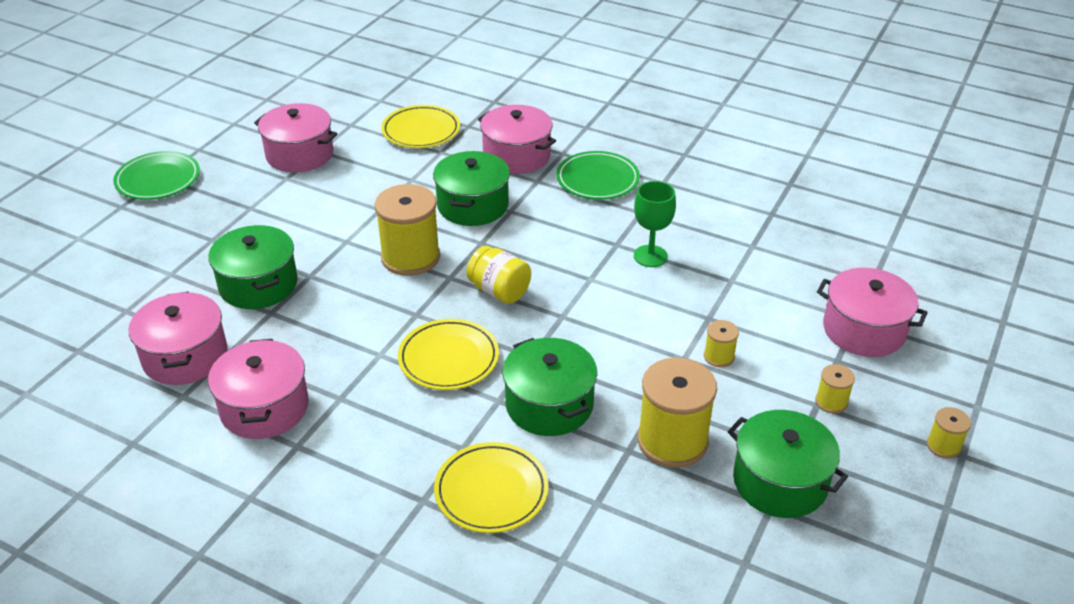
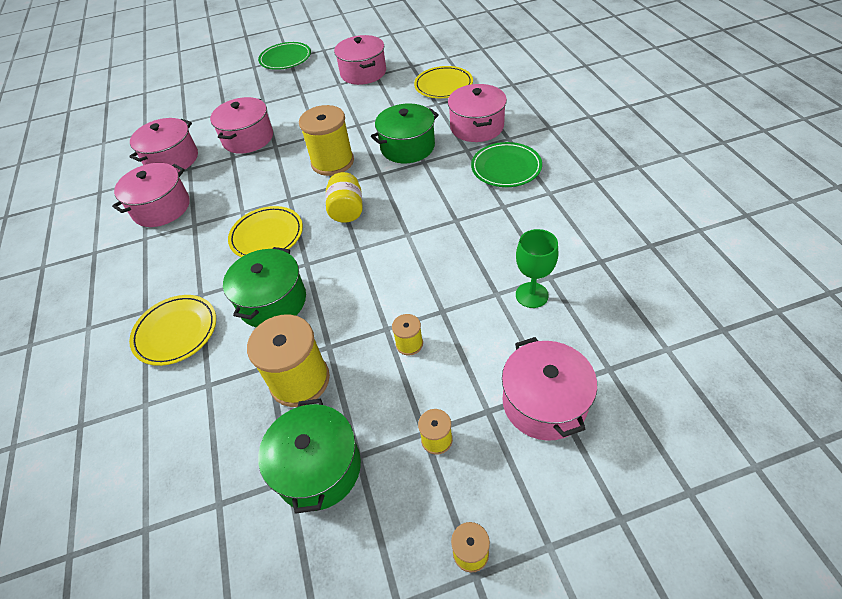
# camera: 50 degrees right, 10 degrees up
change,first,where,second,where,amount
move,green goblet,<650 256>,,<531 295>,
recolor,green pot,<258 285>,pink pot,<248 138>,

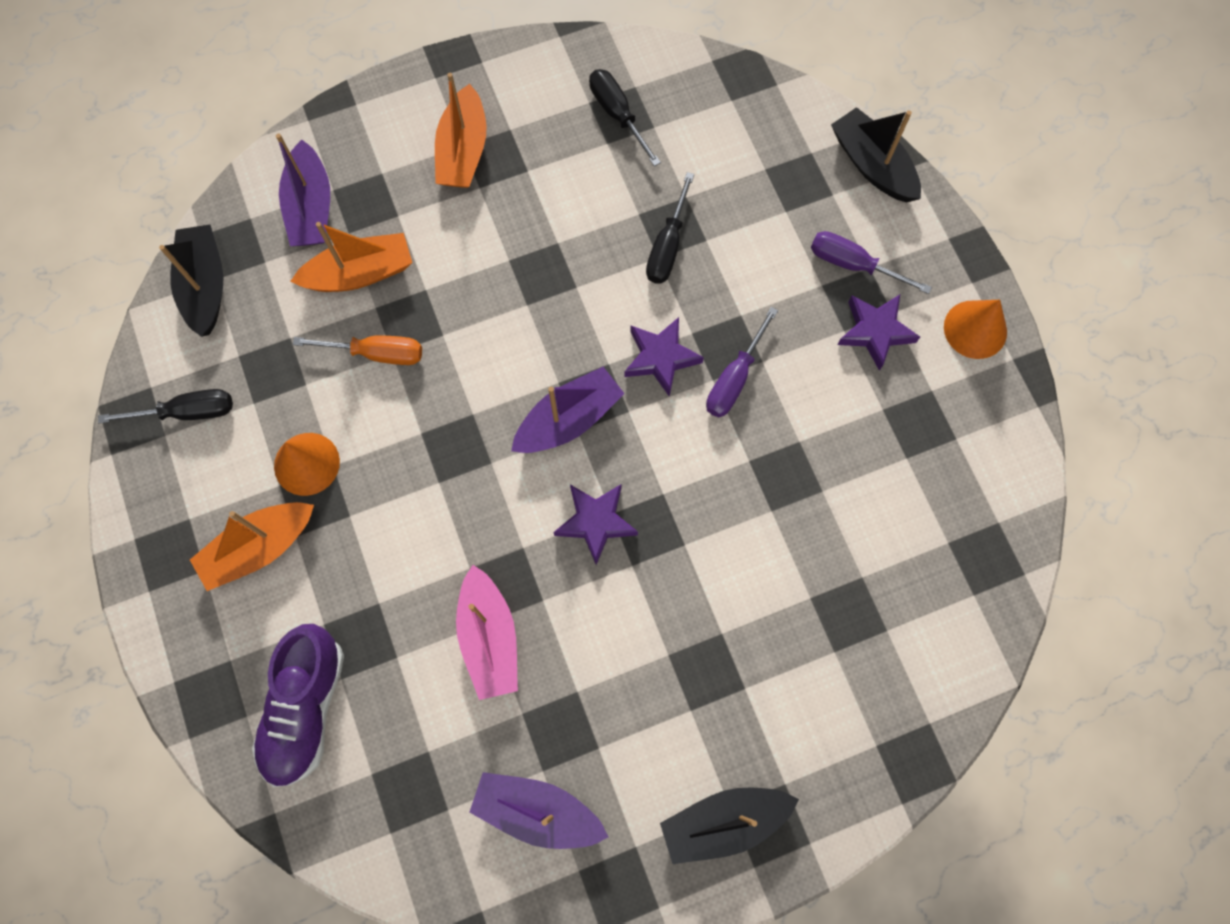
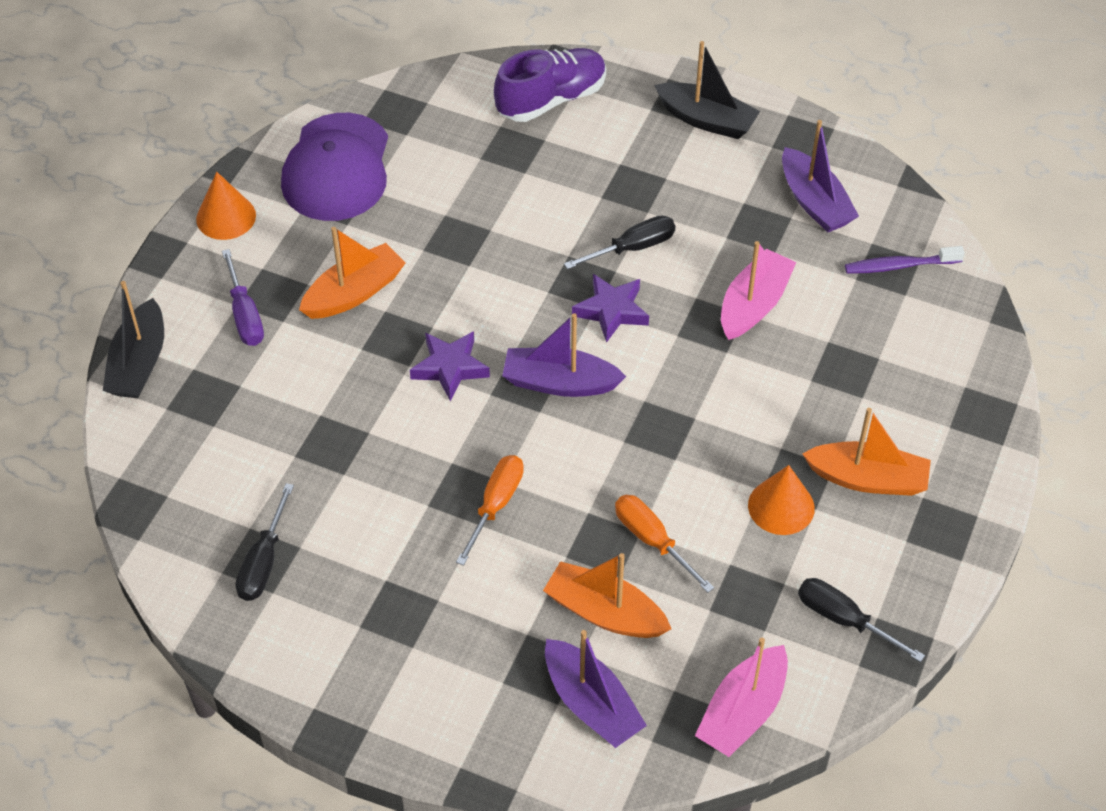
# camera: 135 degrees left, 20 degrees down
change,first,where,second,where,amount
delete,purple screwdriver,<734 379>,,,
delete,purple star,<875 332>,,,
insert,,,purple cap,<337 168>,
insert,,,orange screwdriver,<496 504>,
insert,,,purple toothbrush,<899 266>,
move,purple shoe,<305 708>,,<551 99>,
move,orange boat,<463 151>,,<354 293>,
move,black screwdriver,<667 247>,,<633 247>,
recolor,black boat,<205 286>,pink boat,<742 711>,
rotate,purple boat,<311 207>,,<591 704>,105 degrees clockwise

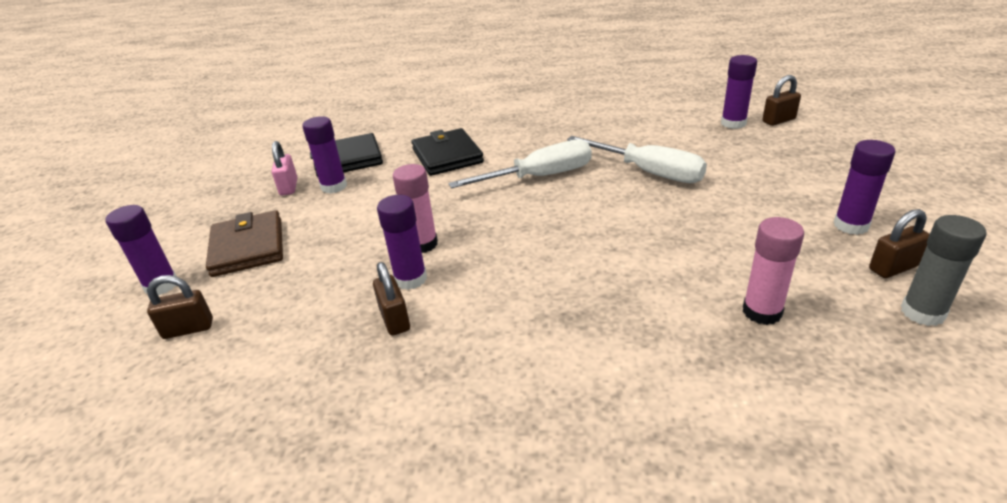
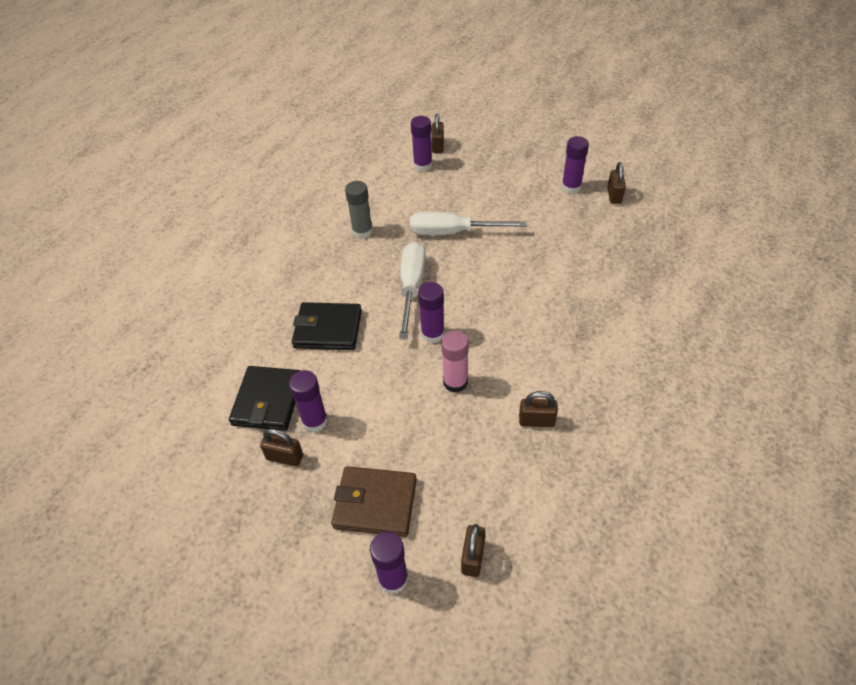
# camera: 65 degrees left, 15 degrees up
change,first,where,second,where,amount
delete,pink glue stick,<762 312>,,,
move,purple glue stick,<410 279>,,<432 334>,
move,grey glue stick,<922 312>,,<362 231>,
recolor,pink padlock,<289 187>,brown padlock,<285 457>,
rotate,white screwdriver,<648 172>,,<452 232>,150 degrees counterclockwise

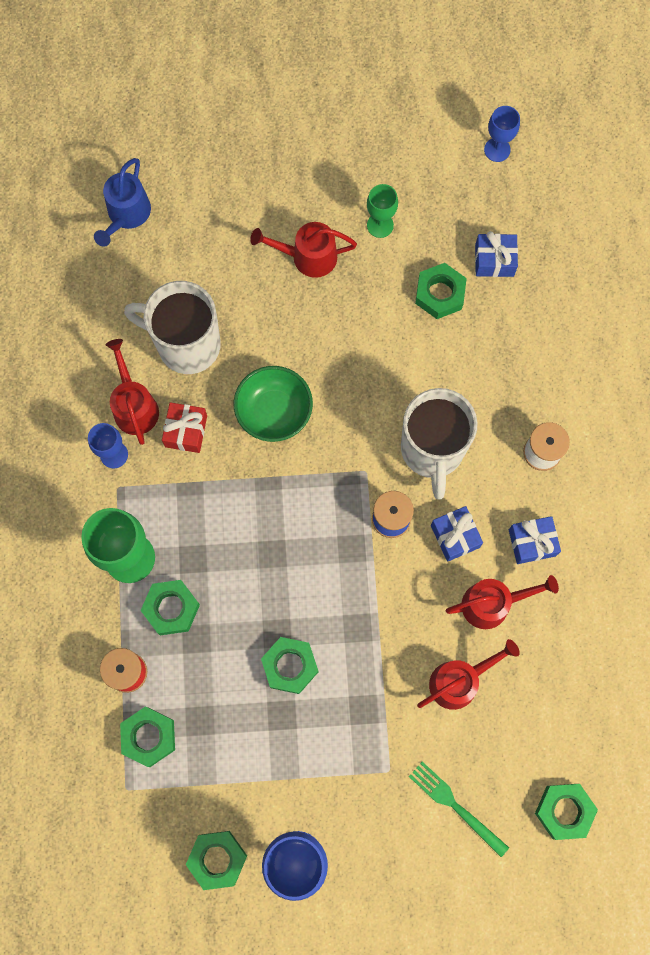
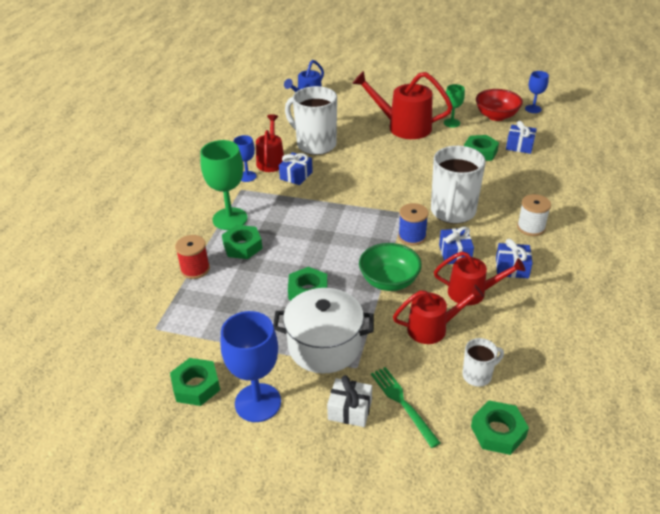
# camera: 20 degrees right, 35 degrees down
change,first,where,second,where,amount
delete,green nut,<149 737>,,,
insert,,,white pot,<324 346>,
insert,,,white gift,<350 410>,
insert,,,white mug,<478 375>,
insert,,,red bowl,<496 116>,
move,green bowl,<274 412>,,<389 281>,
recolor,red gift,<186 431>,blue gift,<296 175>,
resize,red watering can,<307 257>,,<403 127>,x1.57

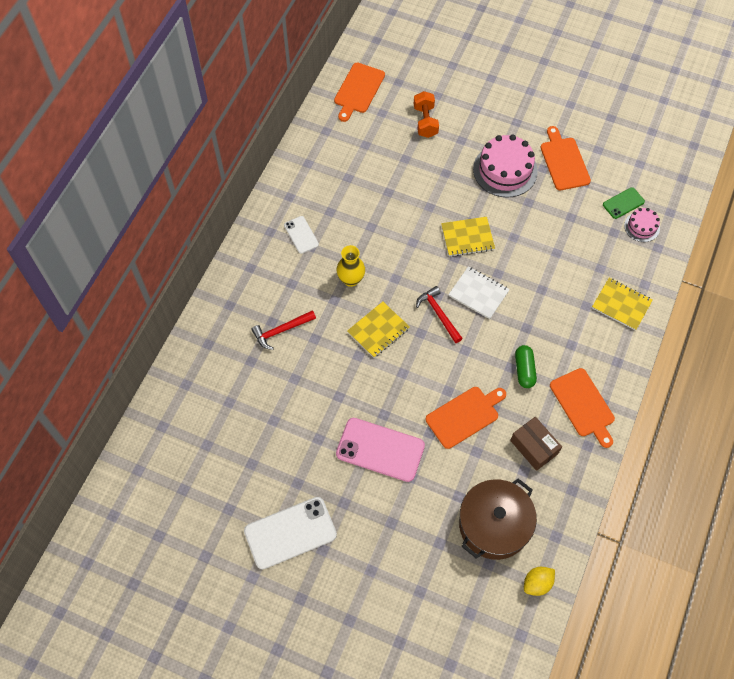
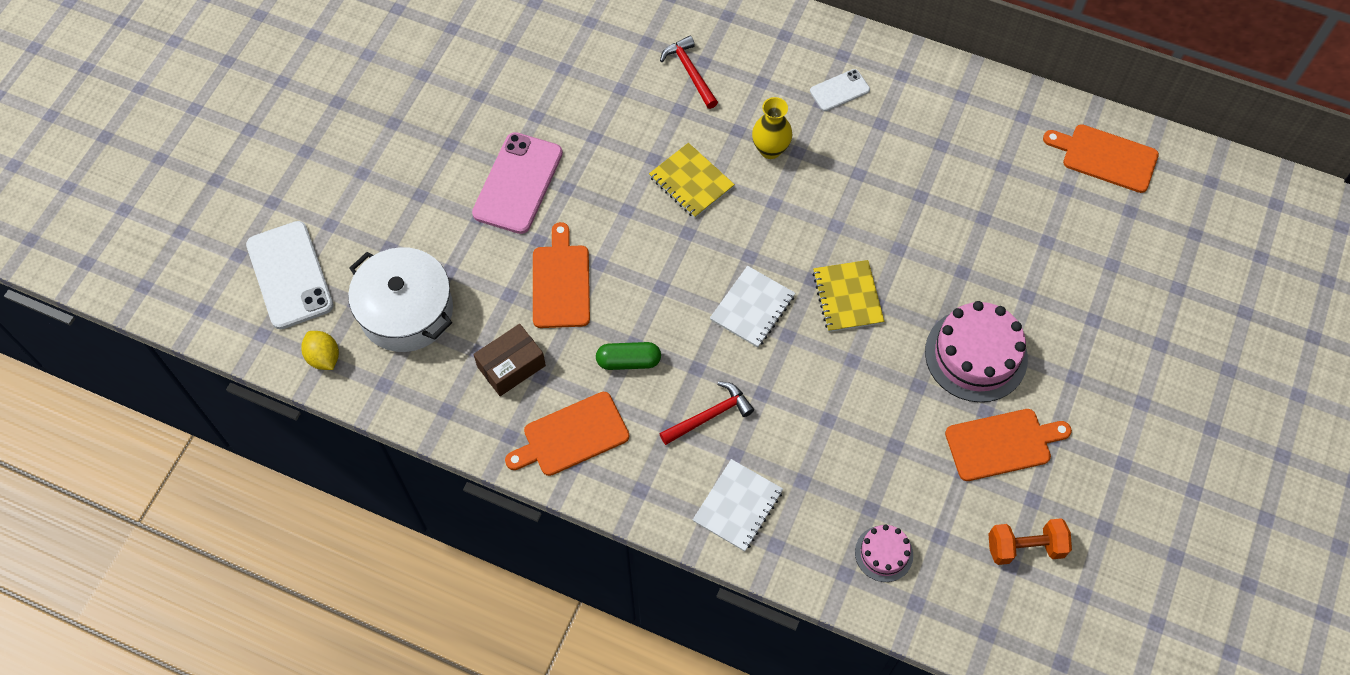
# camera: 90 degrees right, 0 degrees up
change,first,where,second,where,amount
delete,green phone,<623 203>,,,
move,white phone,<290 533>,,<290 275>,
move,orange dumbbell,<425 121>,,<1025 547>,
move,red hammer,<439 314>,,<710 416>,
recolor,brown pot,<494 525>,white pot,<406 311>,
recolor,yellow notebook,<621 304>,white notebook,<738 506>,
rotate,orange cutting board,<464 416>,,<561 282>,150 degrees counterclockwise

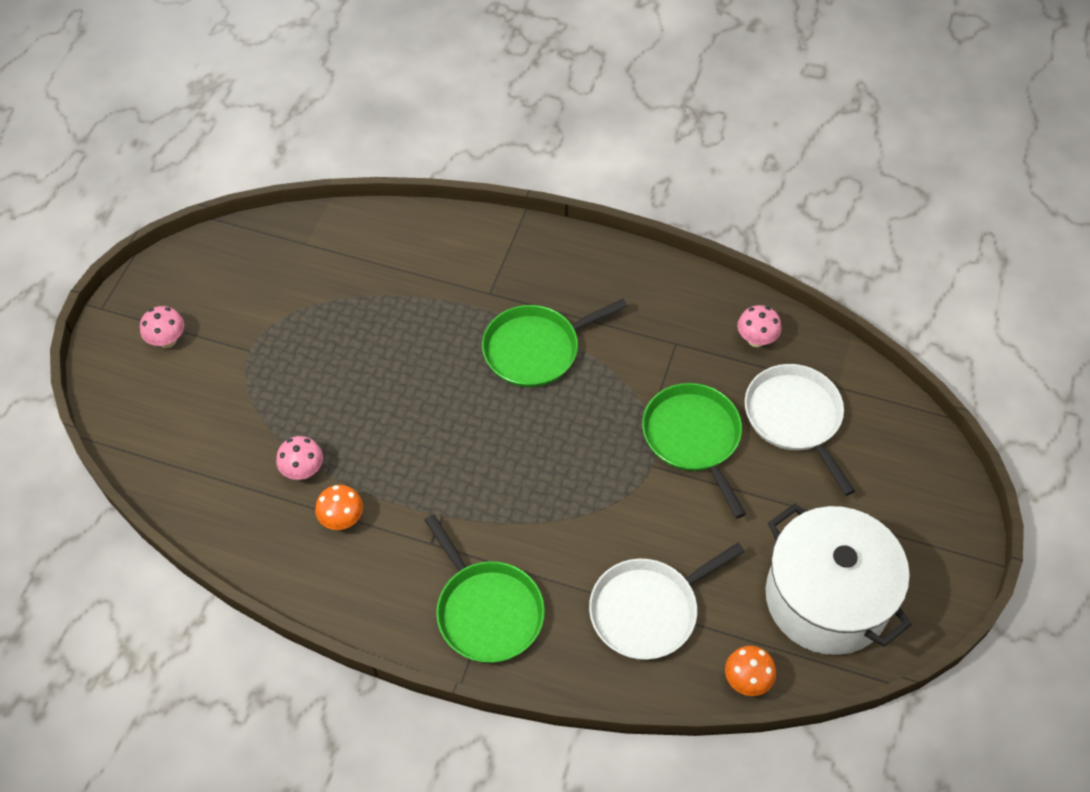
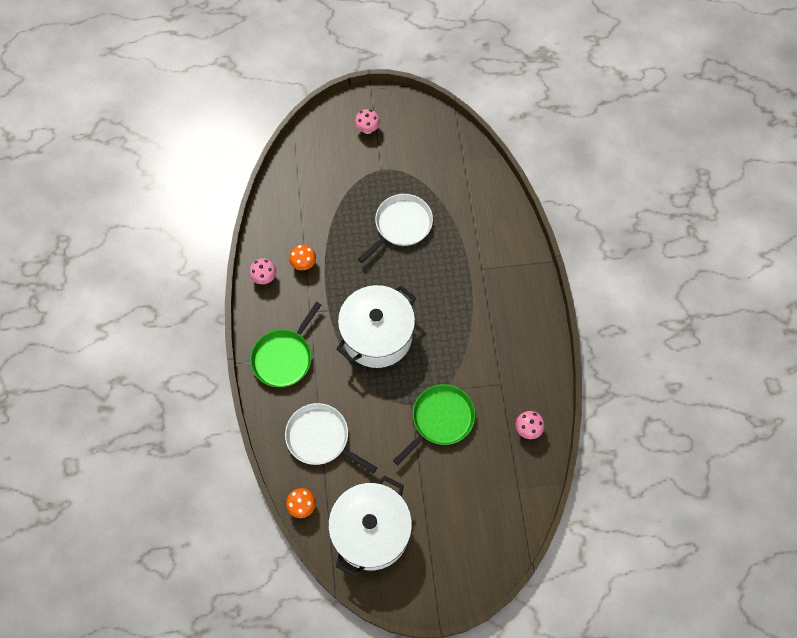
# camera: 65 degrees right, 10 degrees up
change,first,where,second,where,amount
delete,green pan,<536 349>,,,
insert,,,white pot,<377 336>,
move,pink mushroom,<303 471>,,<264 277>,
move,white pan,<795 418>,,<401 225>,

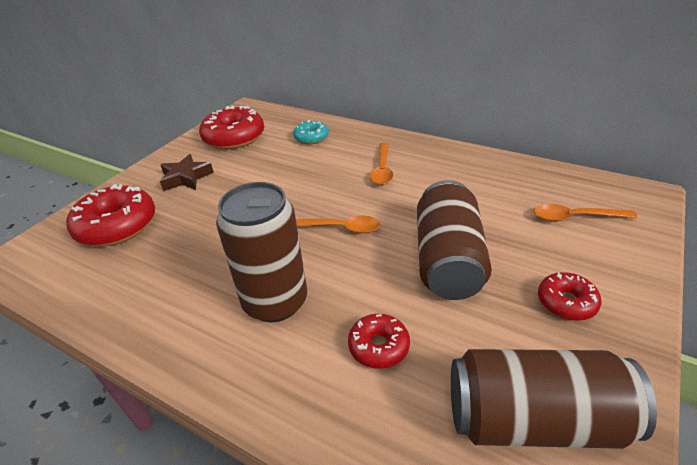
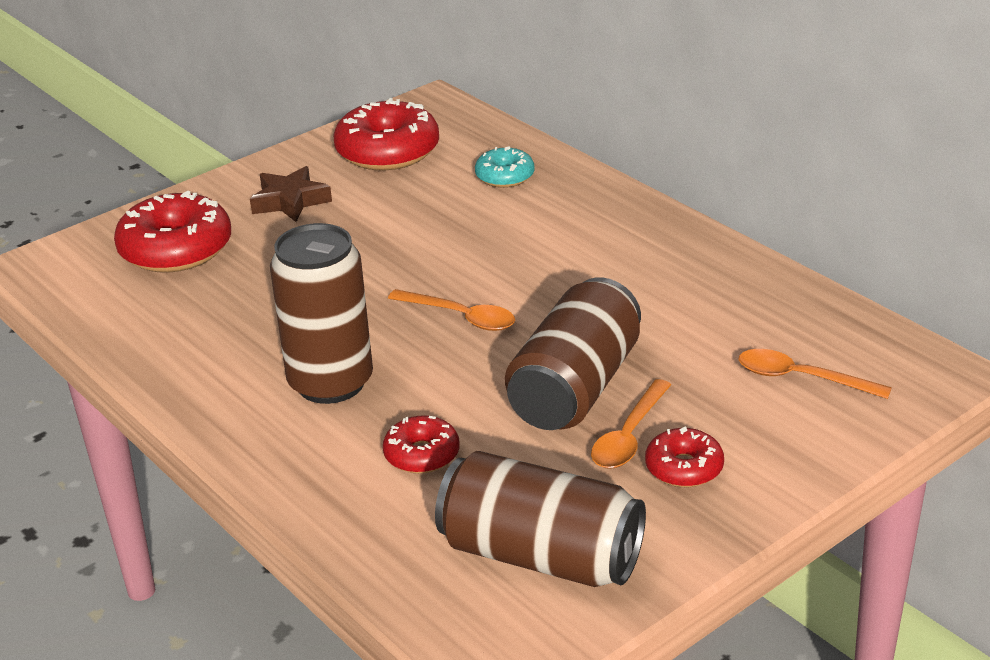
# camera: 20 degrees right, 5 degrees down
change,first,where,second,where,amount
move,orange spoon,<382 169>,,<629 436>,

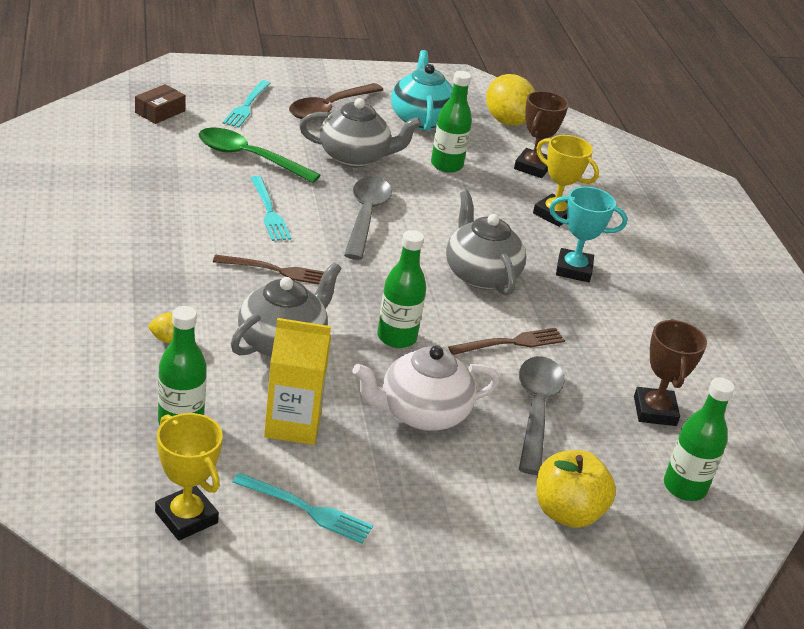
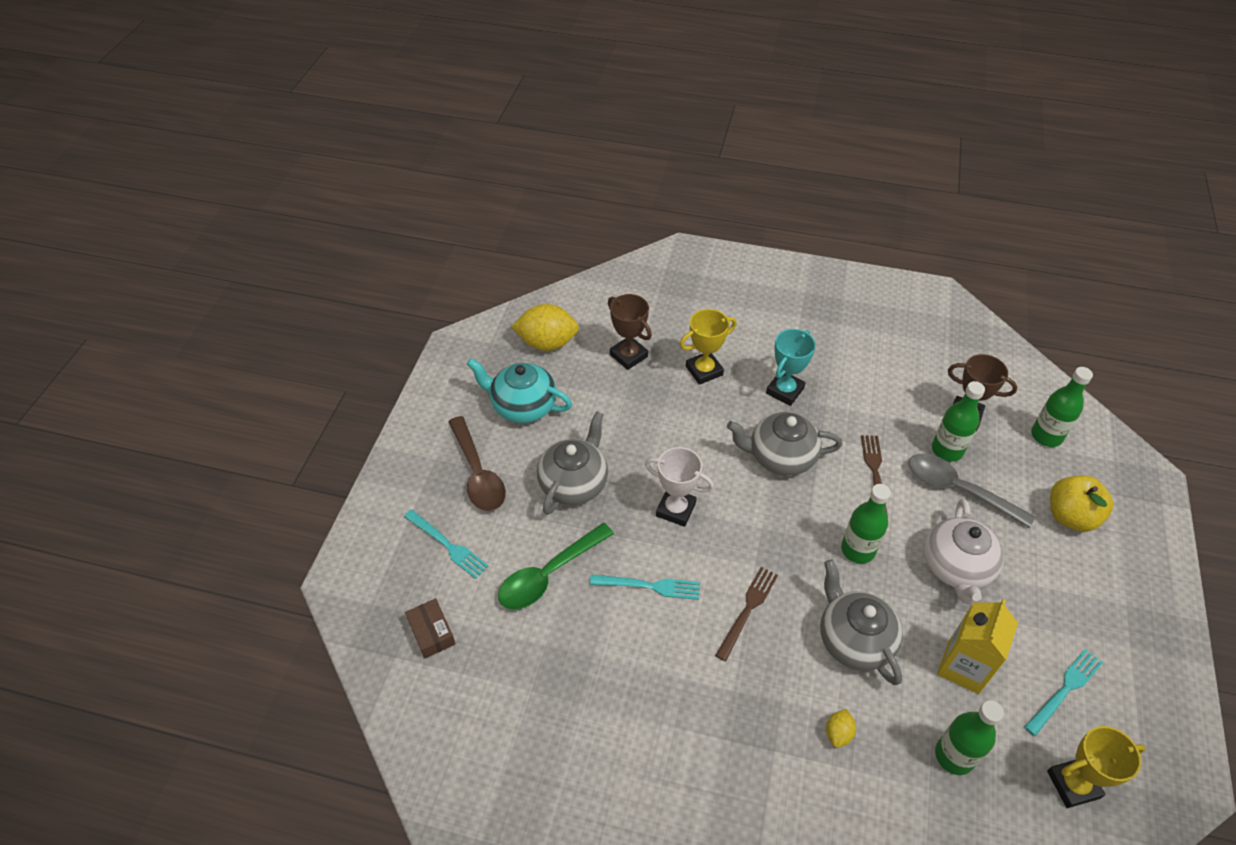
# camera: 60 degrees left, 15 degrees up
change,first,where,second,where,amount
move,green bottle,<446 165>,,<947 450>,
replace,grey spoon,<366 216>,white trophy,<676 509>,

